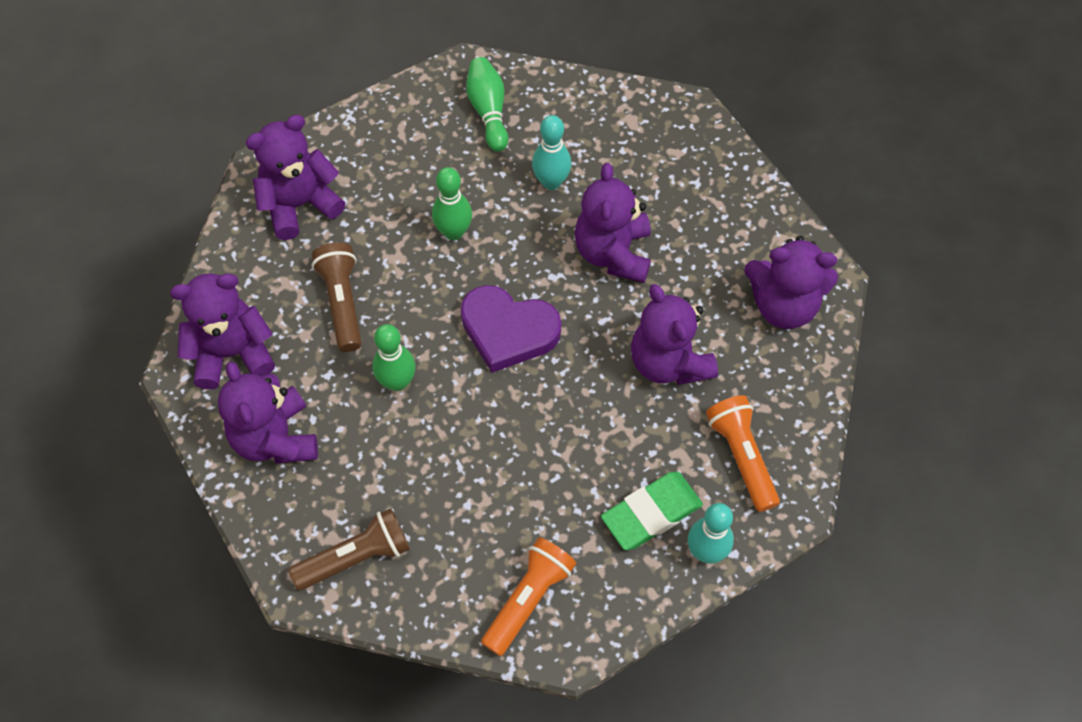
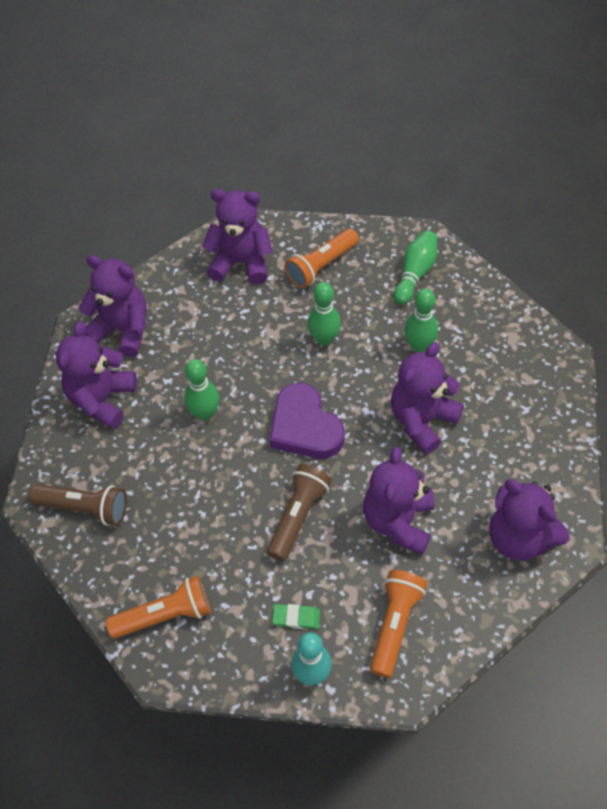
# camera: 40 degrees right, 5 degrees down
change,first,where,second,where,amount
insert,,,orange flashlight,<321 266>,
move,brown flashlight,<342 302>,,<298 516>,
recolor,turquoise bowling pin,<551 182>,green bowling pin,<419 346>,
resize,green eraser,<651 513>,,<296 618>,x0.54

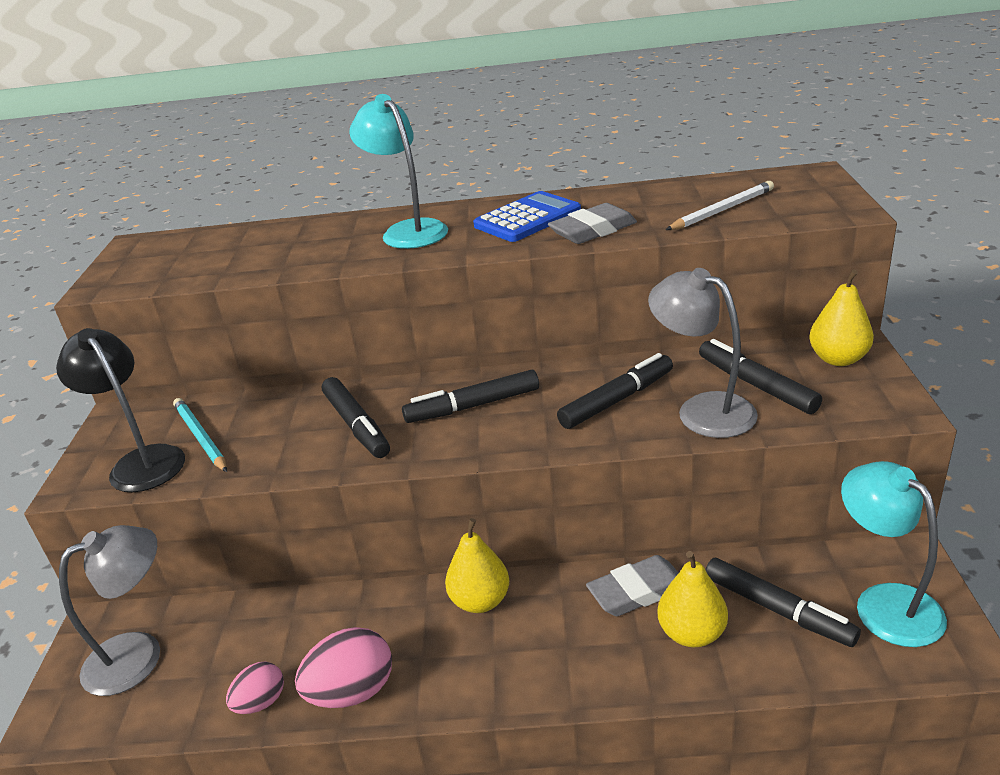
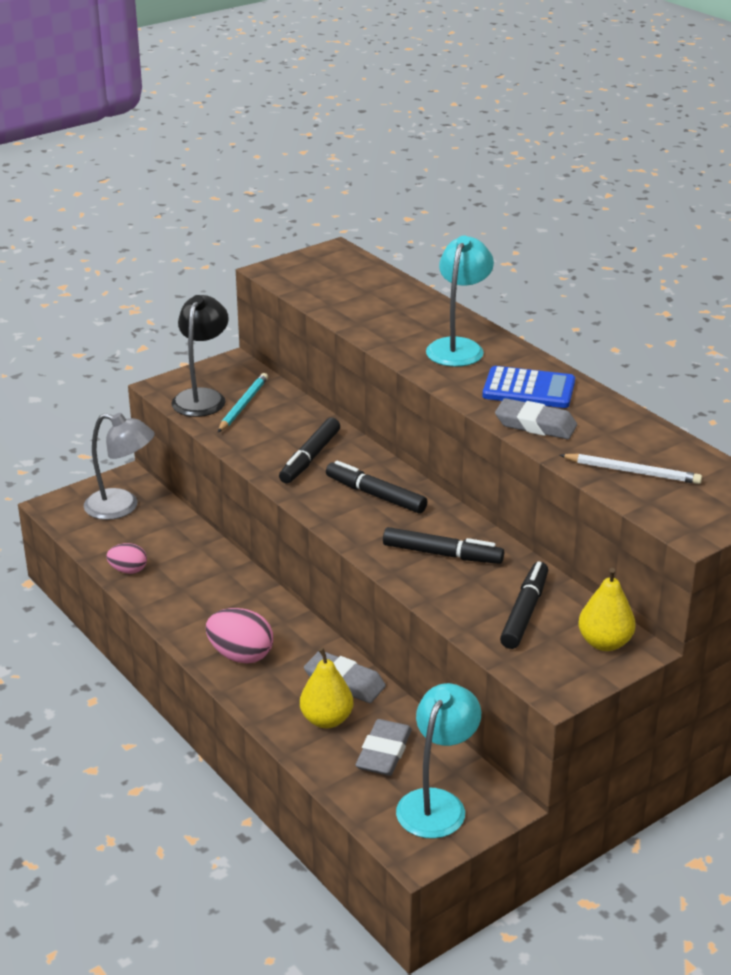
# camera: 50 degrees right, 0 degrees up
change,first,where,second,where,amount
delete,yellow pear,<480 601>,,,
delete,grey lamp,<702 409>,,,
move,pink egg,<352 692>,,<241 655>,
replace,black marker,<777 609>,grey eraser,<384 752>,

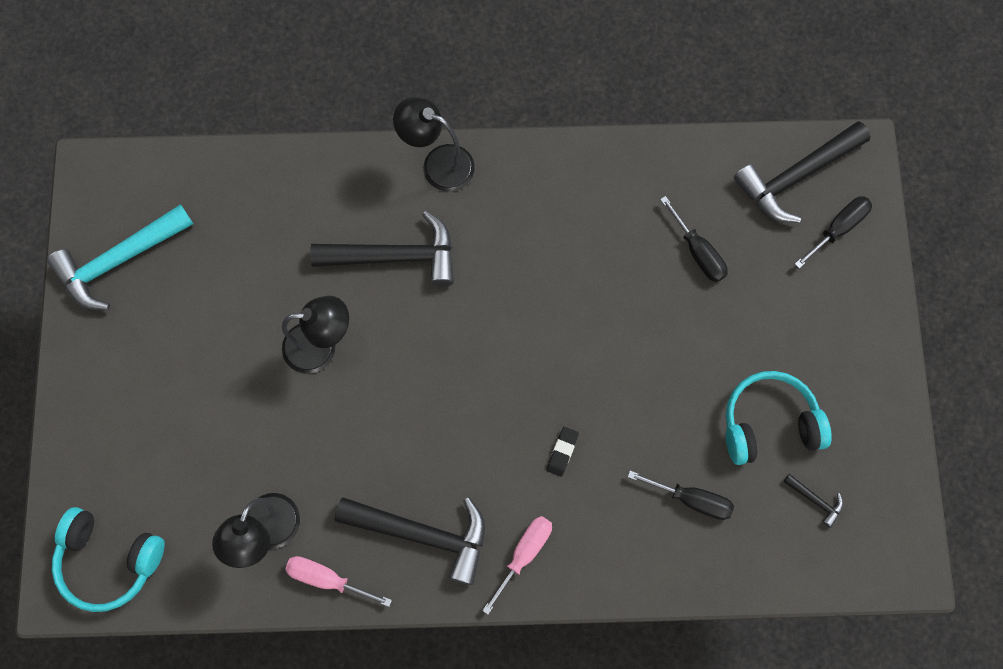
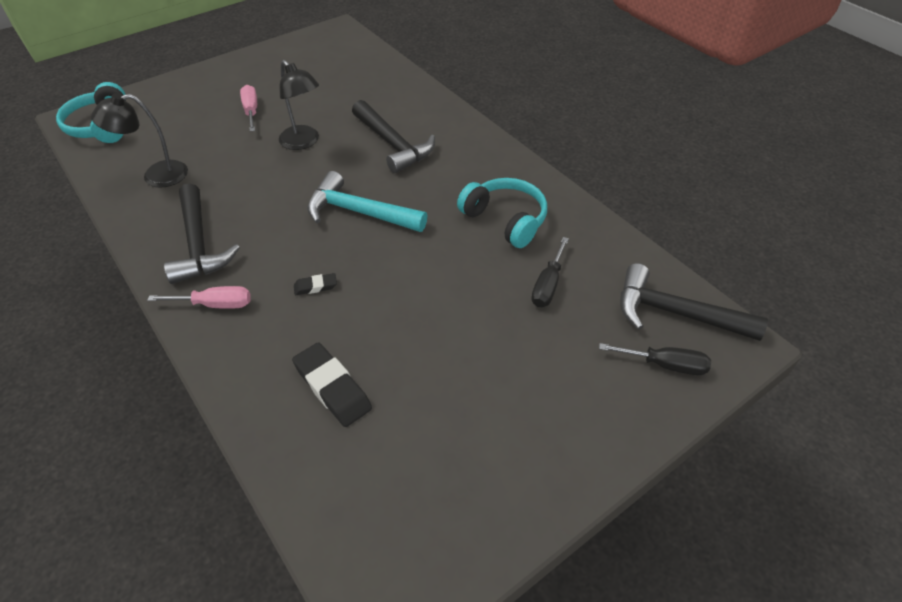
# camera: 55 degrees right, 25 degrees down
change,first,where,second,where,amount
delete,black lamp,<438 163>,,,
delete,black hammer,<815 500>,,,
move,turquoise hammer,<119 261>,,<359 212>,
move,pink screwdriver,<327 579>,,<251 111>,
move,turquoise headphones,<769 423>,,<505 220>,
replace,black screwdriver,<691 499>,black eraser,<332 387>,

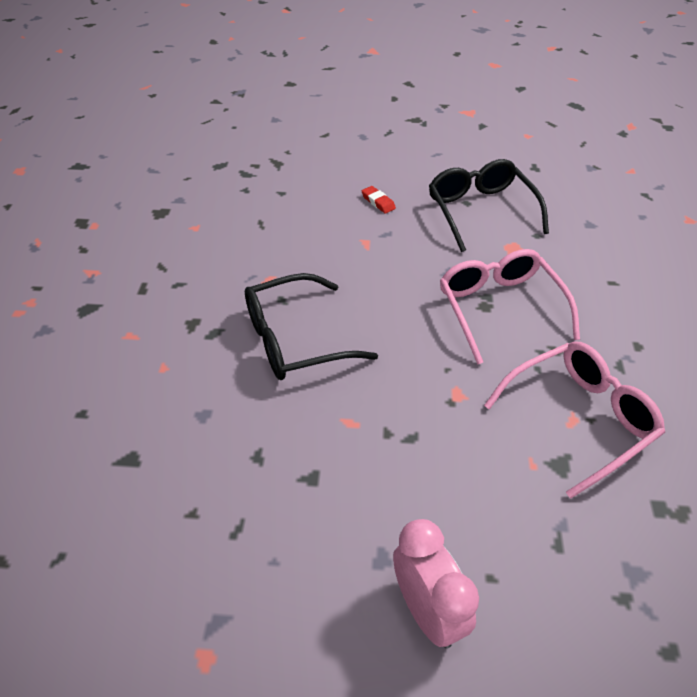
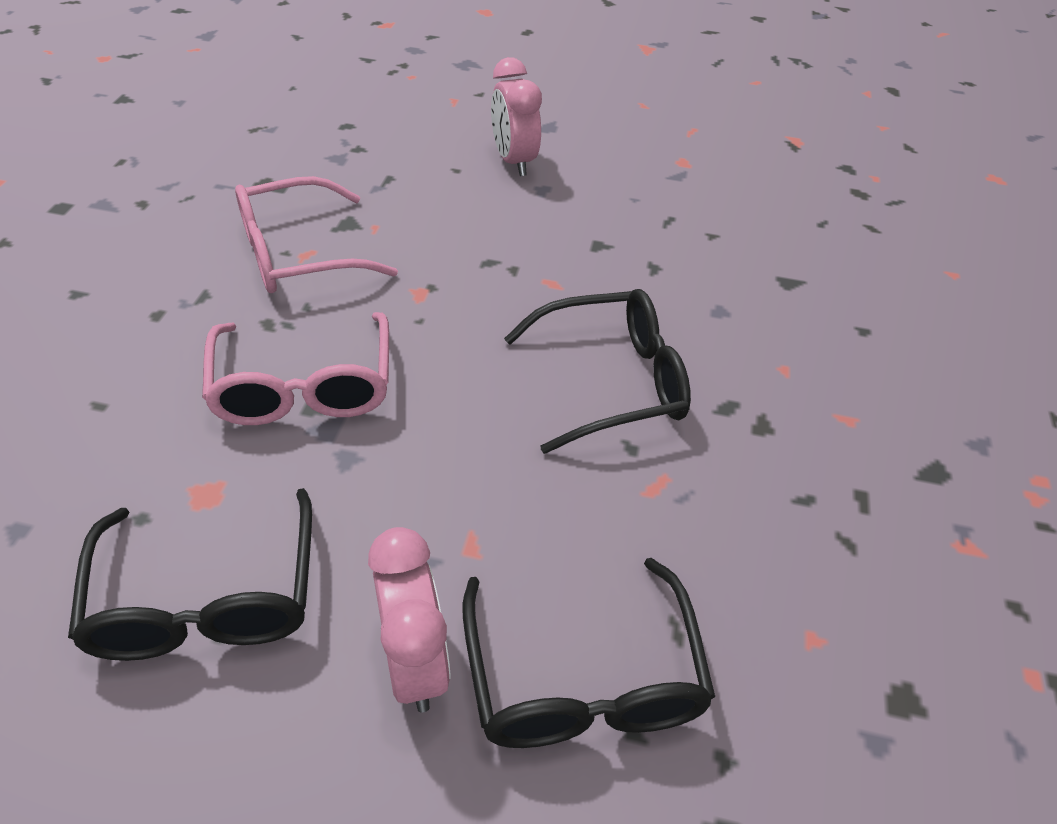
# camera: 175 degrees left, 0 degrees up
change,first,where,second,where,amount
insert,,,black glasses,<583 678>,
replace,red eraser,<378 202>,pink clock,<415 662>,

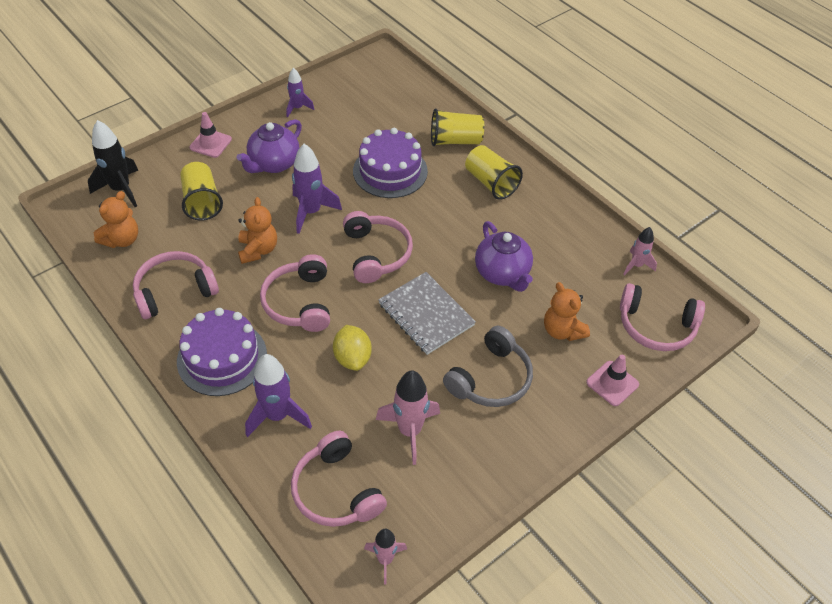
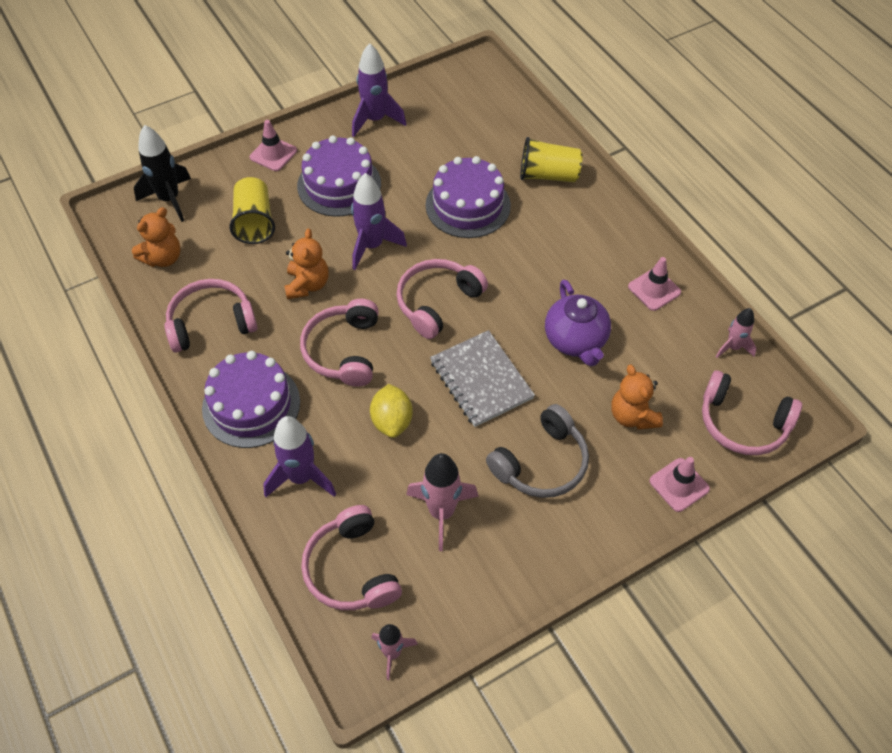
# camera: 10 degrees right, 5 degrees up
change,first,where,second,where,amount
delete,yellow cup,<490 183>,,,
insert,,,pink traffic cone,<654 289>,
replace,purple teapot,<273 164>,purple cake,<339 185>,
rotate,pink headphones,<376 253>,,<437 302>,135 degrees counterclockwise
resize,purple rocket,<297 108>,,<375 120>,x1.66

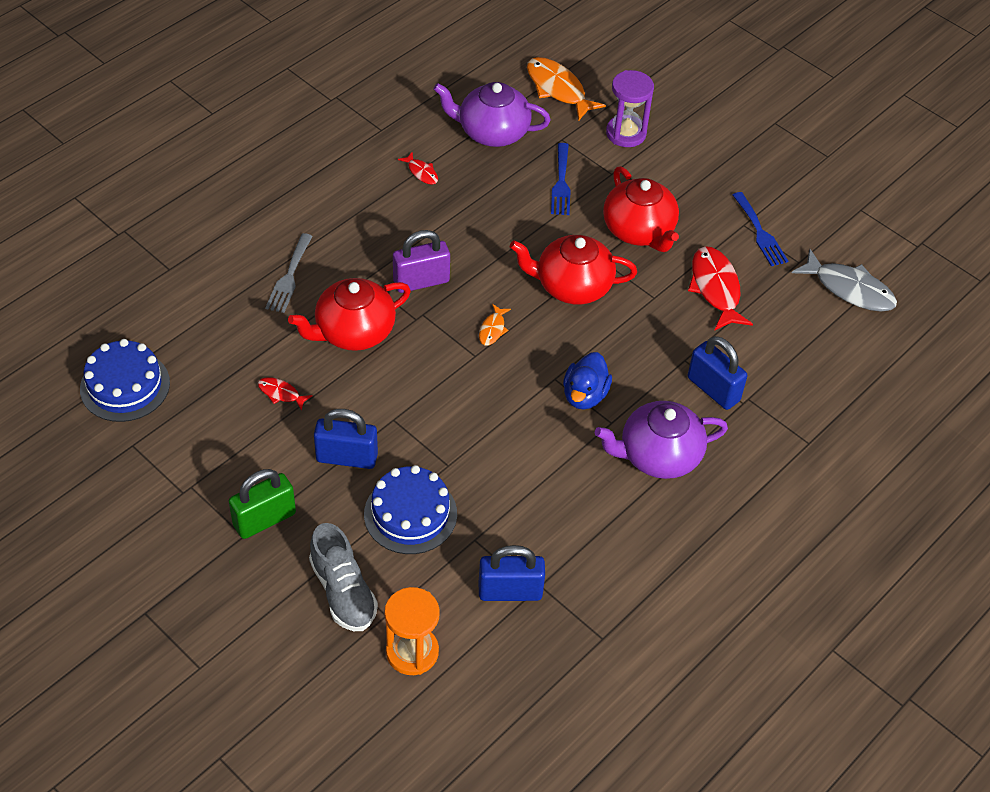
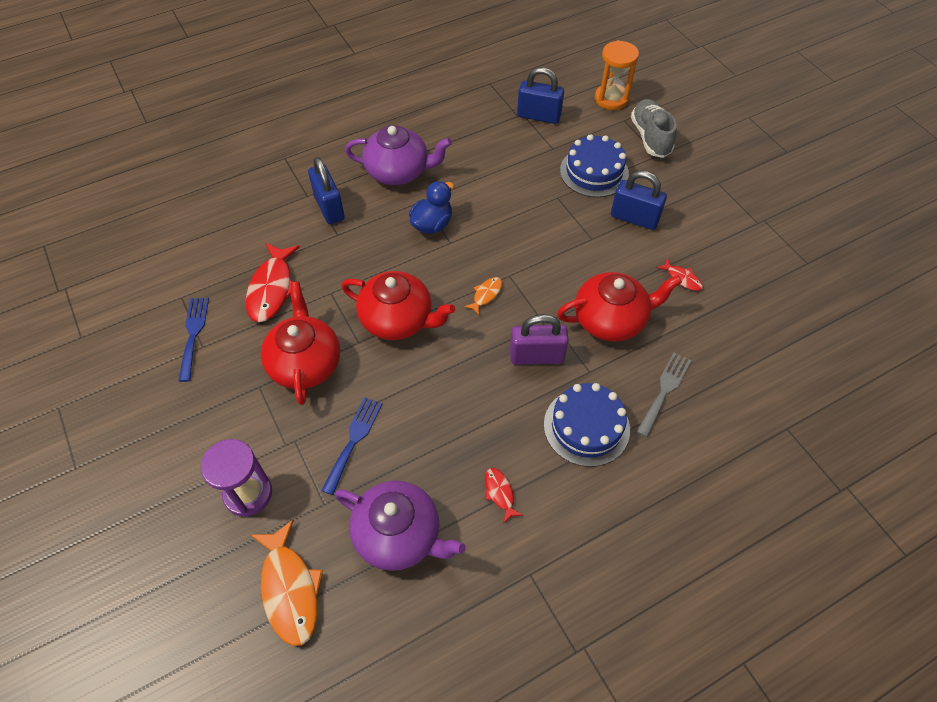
# camera: 160 degrees left, 5 degrees up
change,first,where,second,where,amount
delete,green padlock,<264 519>,,,
delete,grey fish,<849 289>,,,
move,blue cake,<125 386>,,<586 426>,

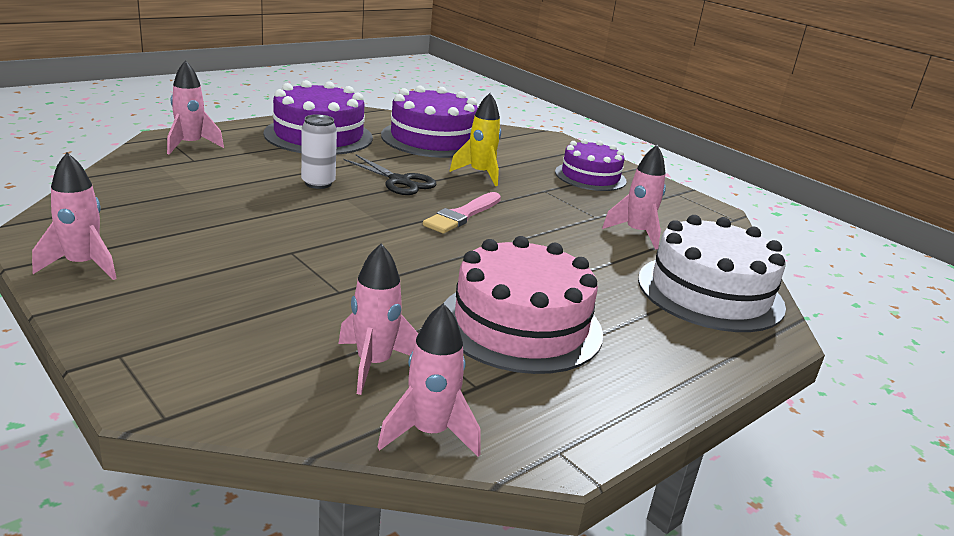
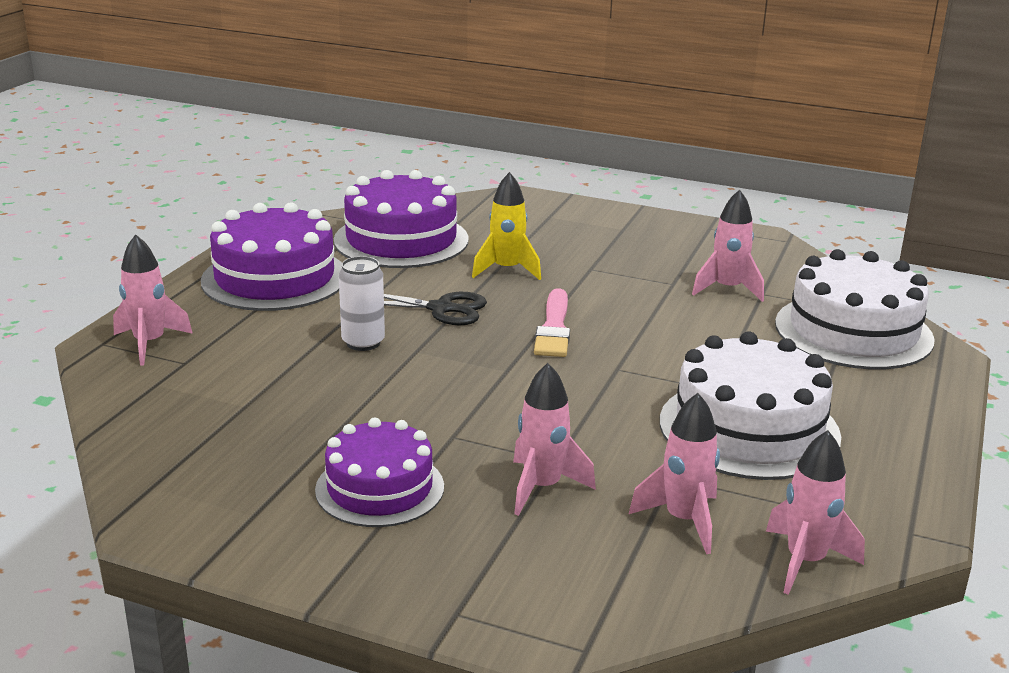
# camera: 25 degrees left, 0 degrees up
change,first,where,second,where,amount
move,pink rocket,<83 265>,,<542 487>,
move,purple cake,<590 176>,,<380 488>,
recolor,pink cake,<520 325>,white cake,<749 428>,

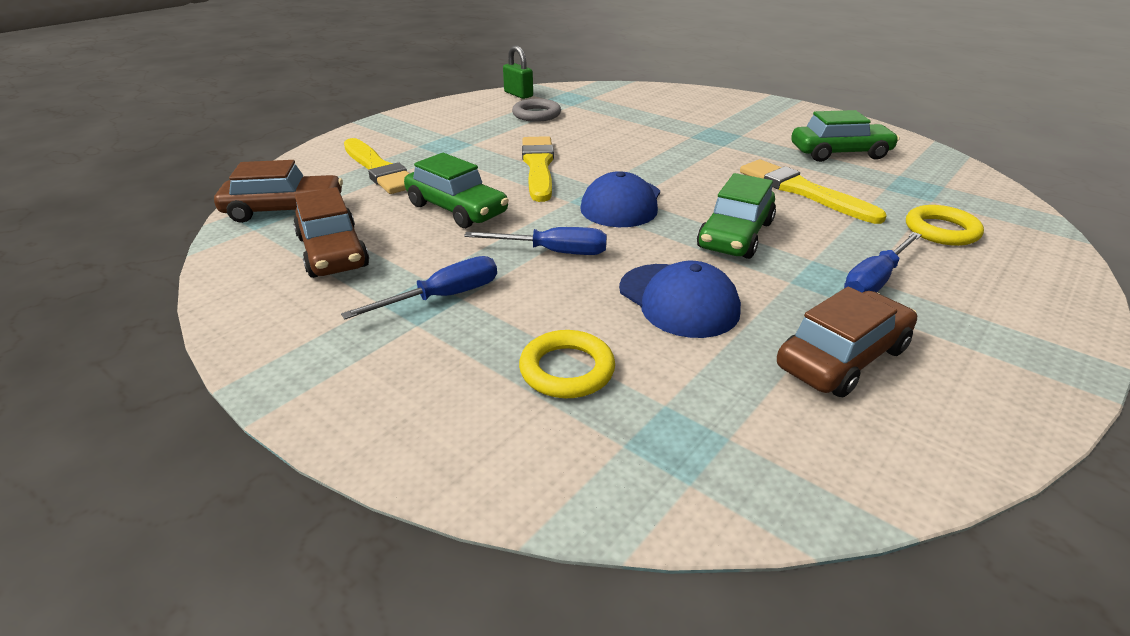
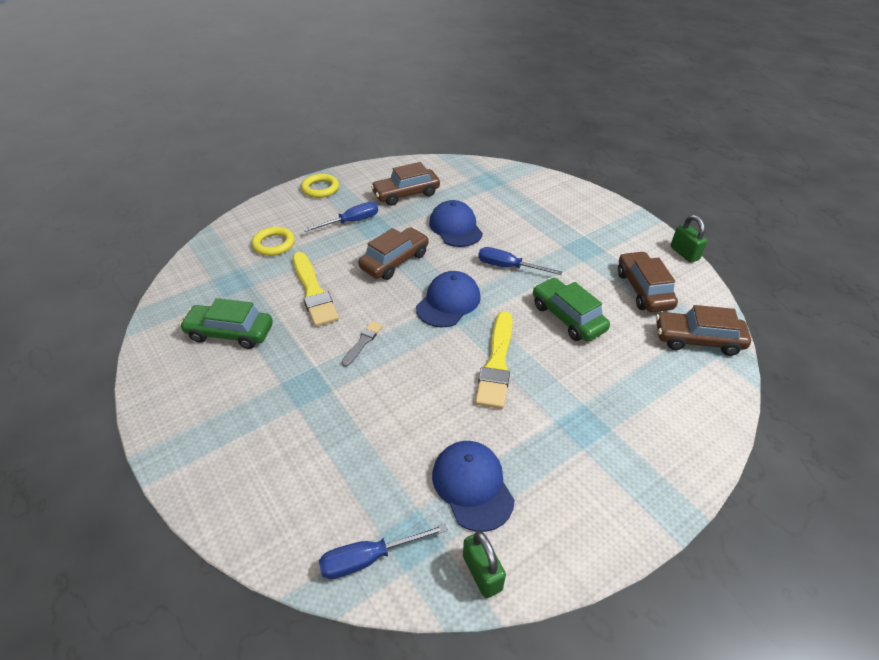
# camera: 165 degrees left, 10 degrees up
change,first,where,second,where,amount
delete,yellow brush,<378 169>,,,
insert,,,grey brush,<362 342>,
insert,,,green padlock,<684 253>,
move,blue screwdriver,<443 297>,,<369 558>,
move,yellow ring,<567 370>,,<320 188>,
replace,grey ring,<536 114>,blue cap,<472 486>,
recolor,green car,<735 235>,brown car,<395 261>,

